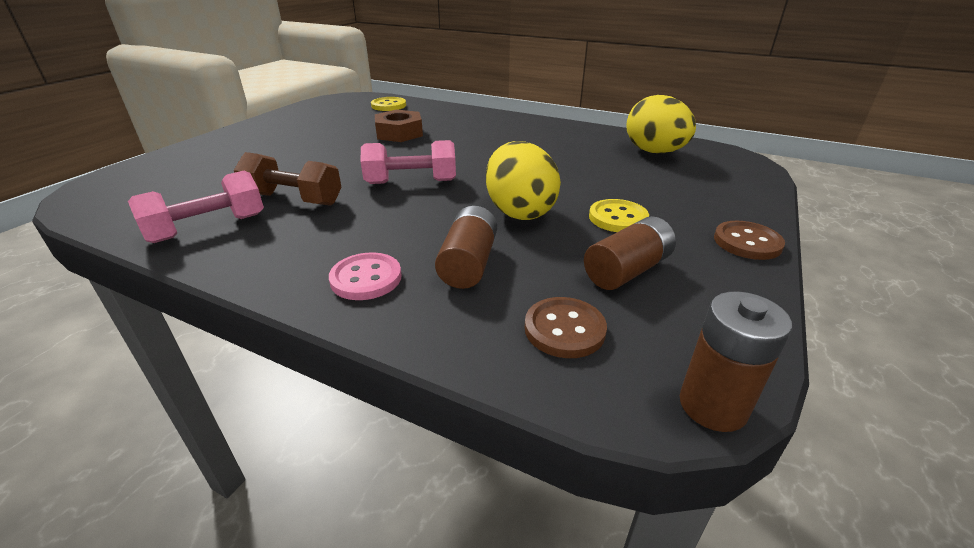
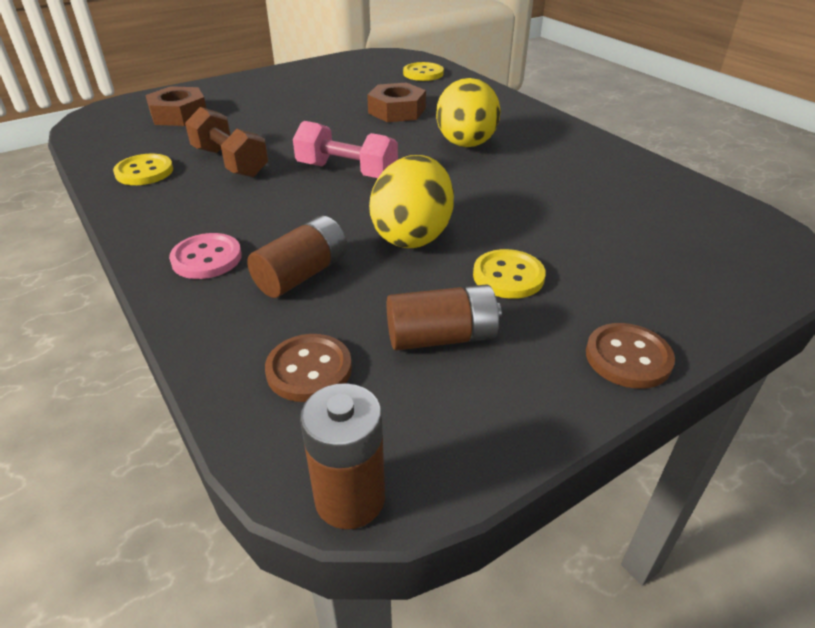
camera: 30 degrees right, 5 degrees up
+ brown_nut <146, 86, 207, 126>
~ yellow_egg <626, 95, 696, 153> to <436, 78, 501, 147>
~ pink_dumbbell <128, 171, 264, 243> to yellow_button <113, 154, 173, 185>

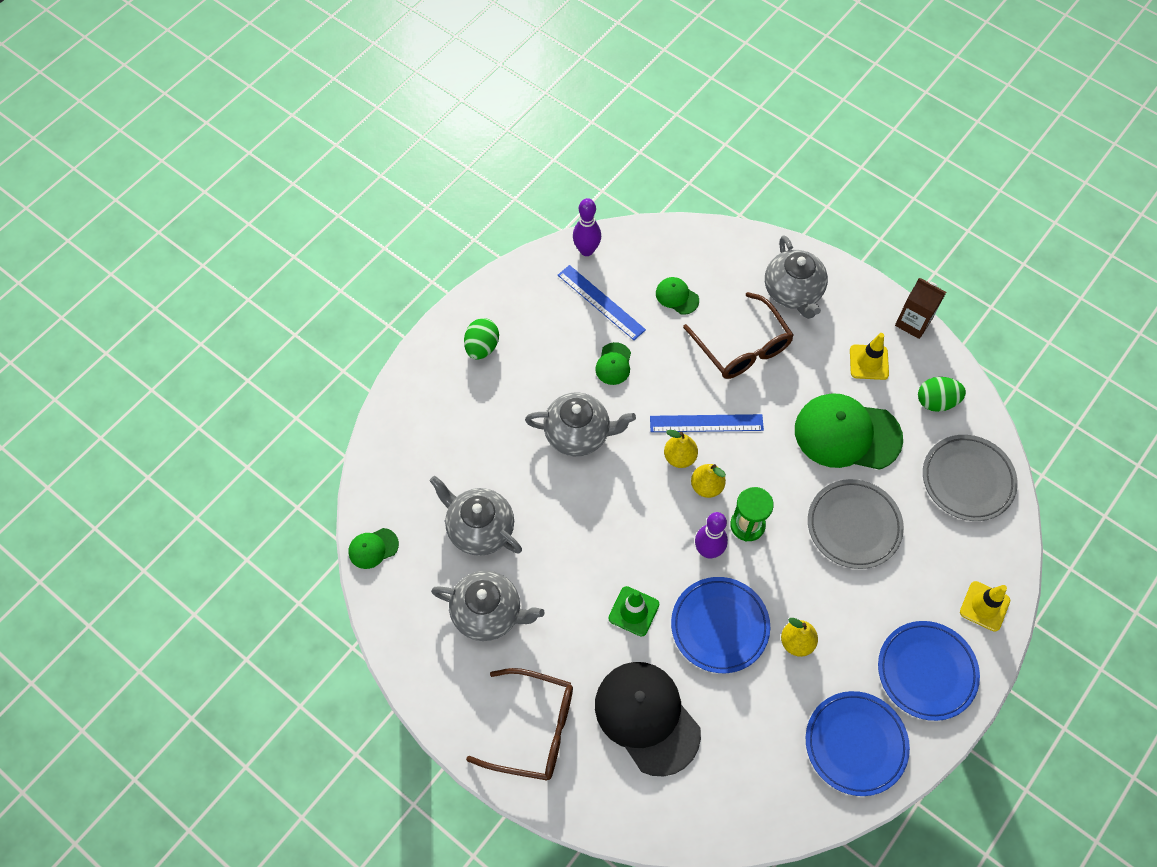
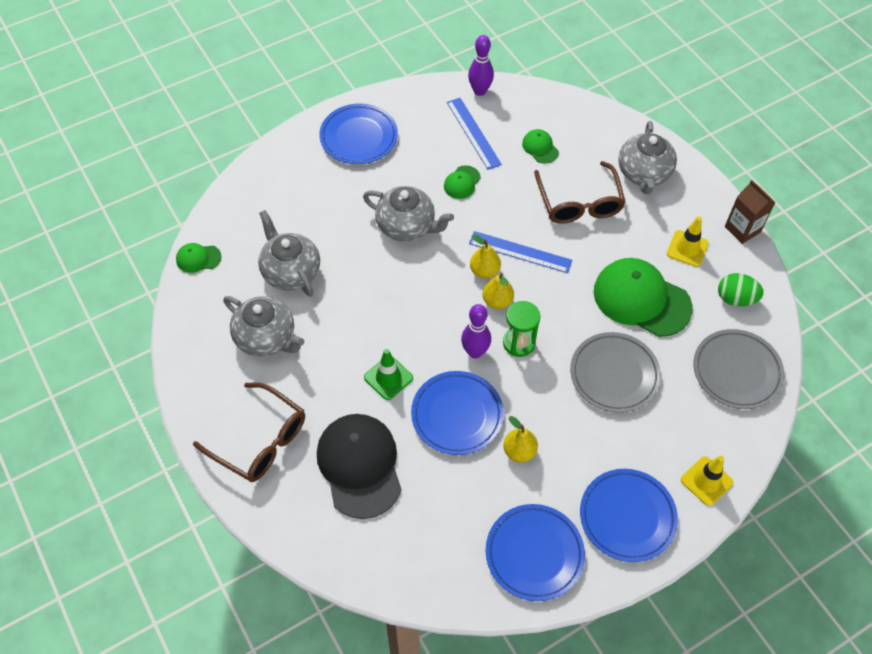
camera: 20 degrees right, 5 degrees down
~ green_egg <464, 318, 499, 360> to blue_plate <319, 103, 398, 164>

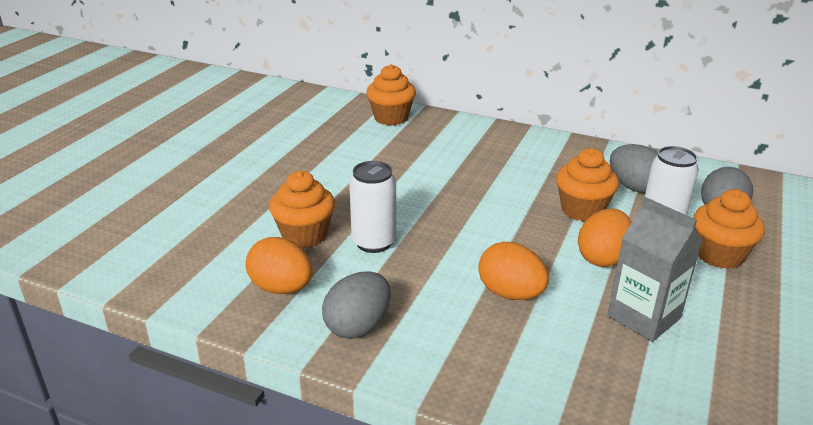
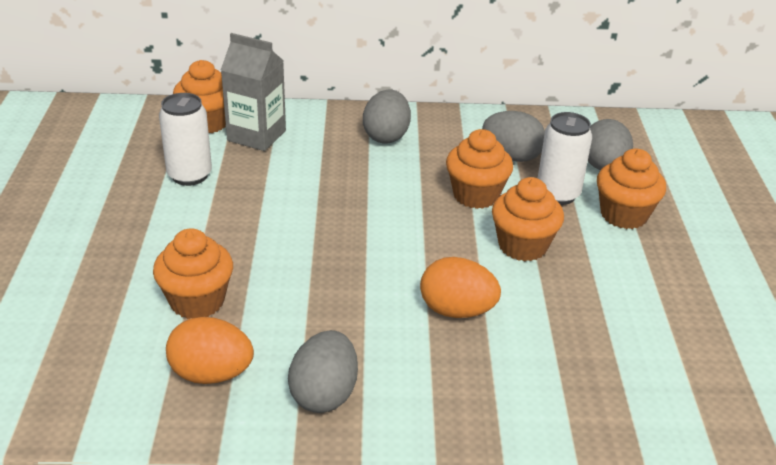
camera: 25 degrees left, 5 degrees up
+ grey_egg <363, 90, 411, 144>
~ white_can <349, 161, 396, 253> to <159, 93, 212, 186>
~ grey_carton <607, 197, 702, 342> to <221, 33, 286, 151>
~ orange_egg <578, 209, 632, 267> to orange_cupcake <492, 177, 564, 261>

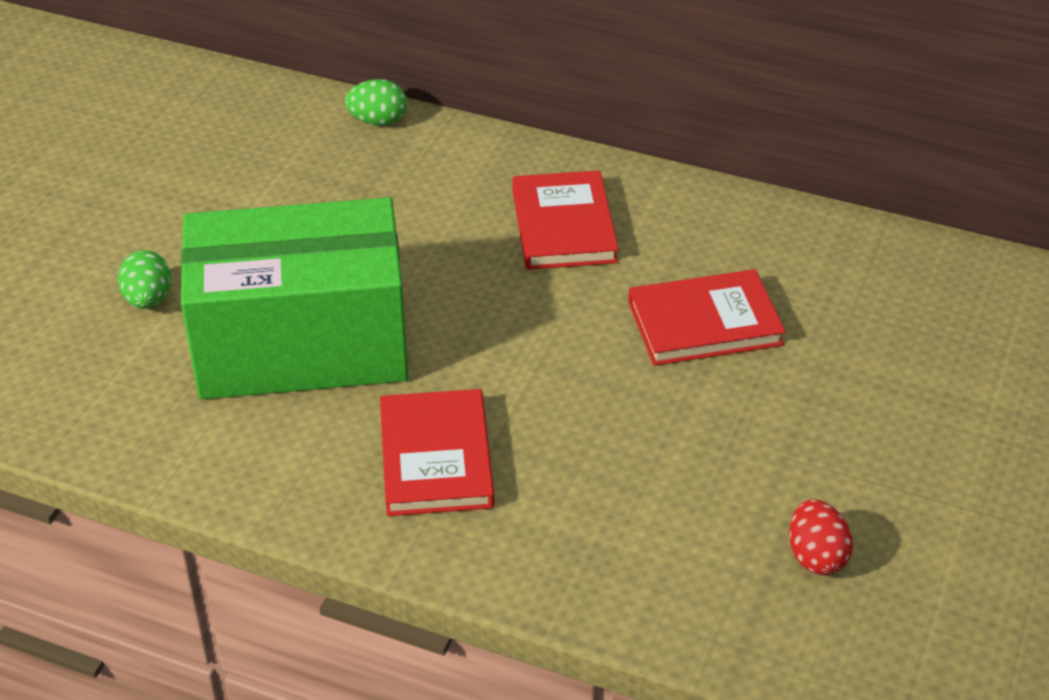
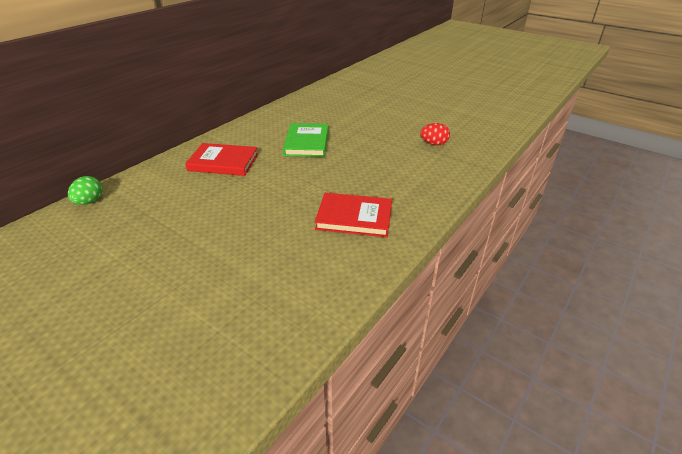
camera: 75 degrees left, 5 degrees down
- green_egg <118, 250, 171, 309>
- green_box <181, 197, 408, 399>
~ red_book <628, 269, 786, 366> to green_book <283, 123, 328, 157>

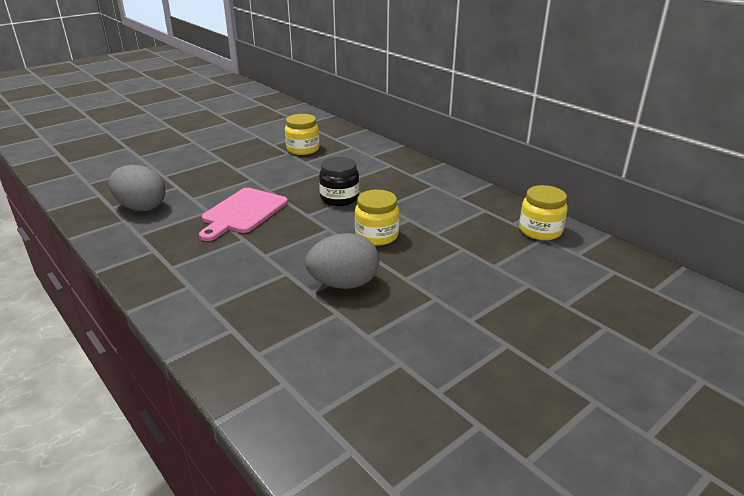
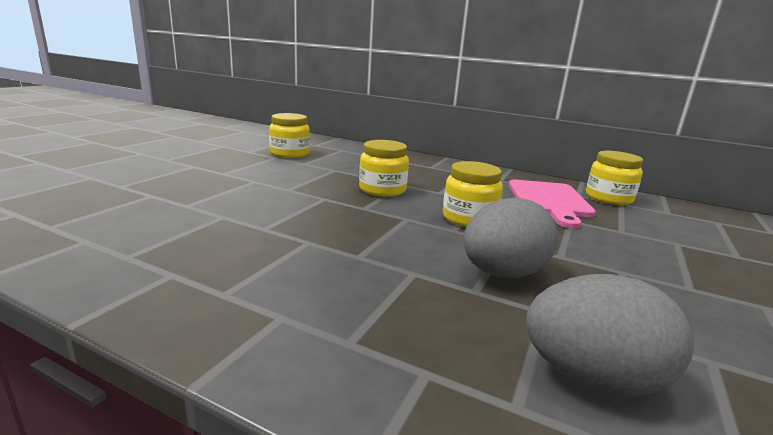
camera: 25 degrees left, 10 degrees down
~ grey_egg <109, 165, 165, 211> to <526, 274, 694, 396>
~ pink_cutting_board <199, 188, 288, 241> to <509, 180, 596, 229>
~ black_jar <319, 157, 359, 206> to yellow_jar <359, 140, 409, 197>

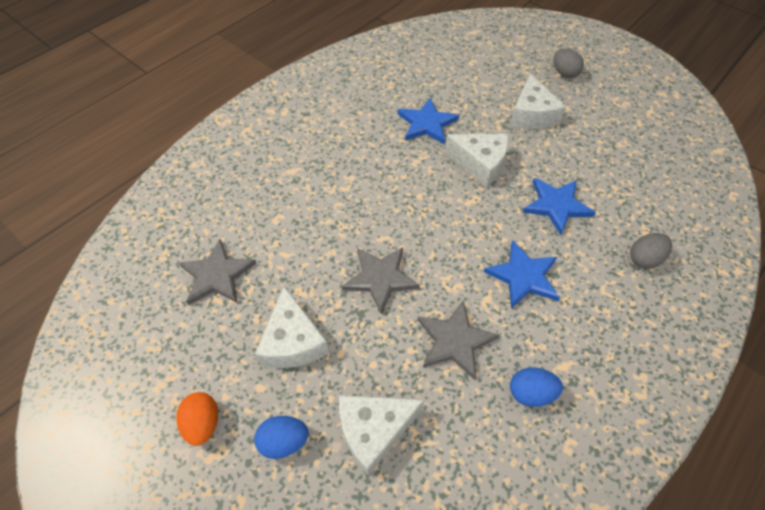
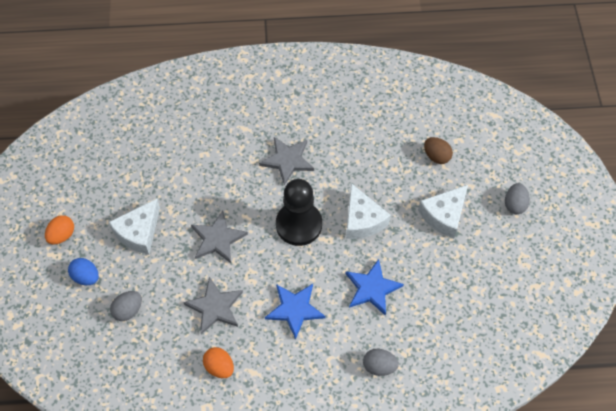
camera: 45 degrees right, 5 degrees up
- blue_star <398, 98, 459, 144>
+ black_pawn <276, 179, 322, 246>
+ brown_egg <424, 137, 453, 164>
~ grey_star <179, 239, 257, 305> to <259, 137, 314, 185>
~ white_cheese <339, 395, 424, 476> to grey_egg <110, 291, 142, 321>
~ blue_egg <510, 367, 563, 407> to orange_egg <203, 347, 234, 378>

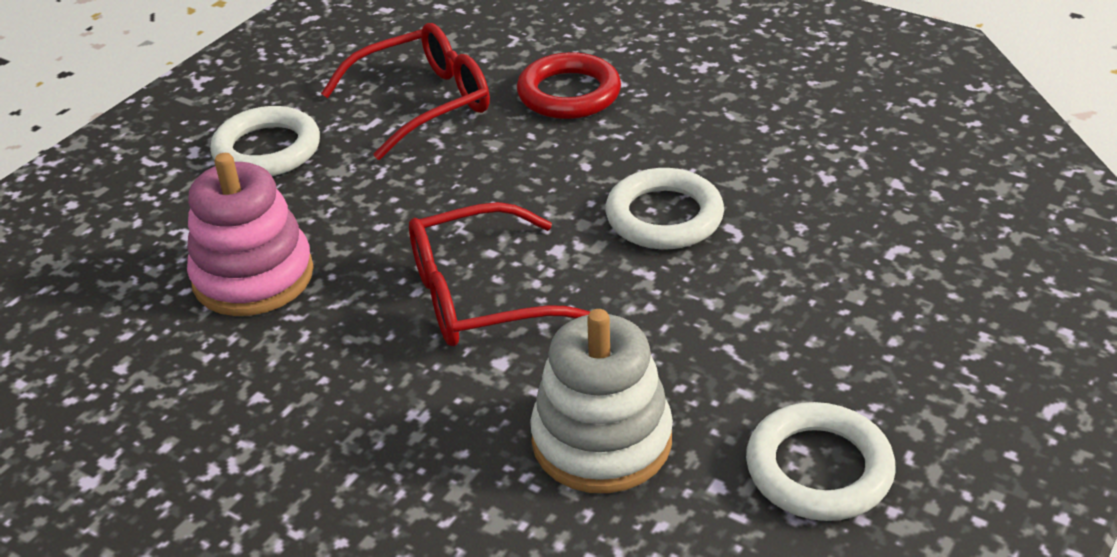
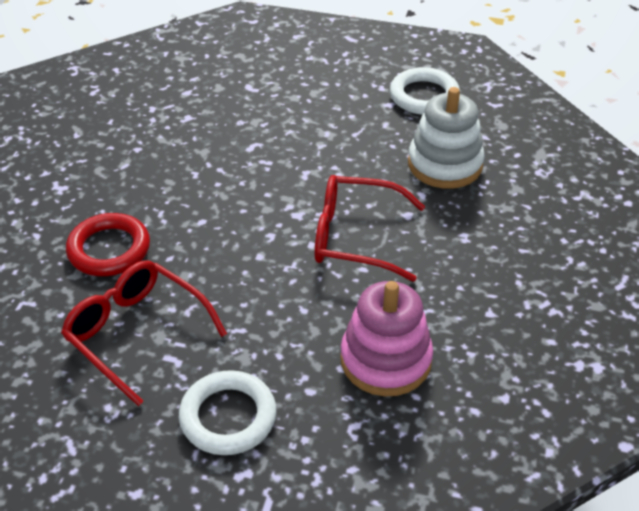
camera: 110 degrees left, 5 degrees up
- white_ring <605, 168, 724, 249>
~ red_glasses <409, 202, 591, 346> = <315, 175, 425, 282> 135 degrees clockwise

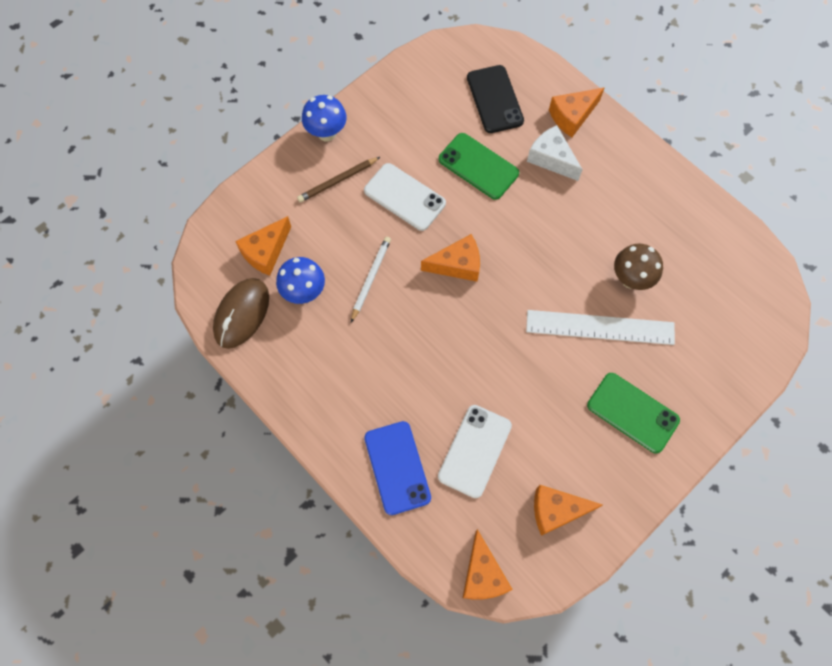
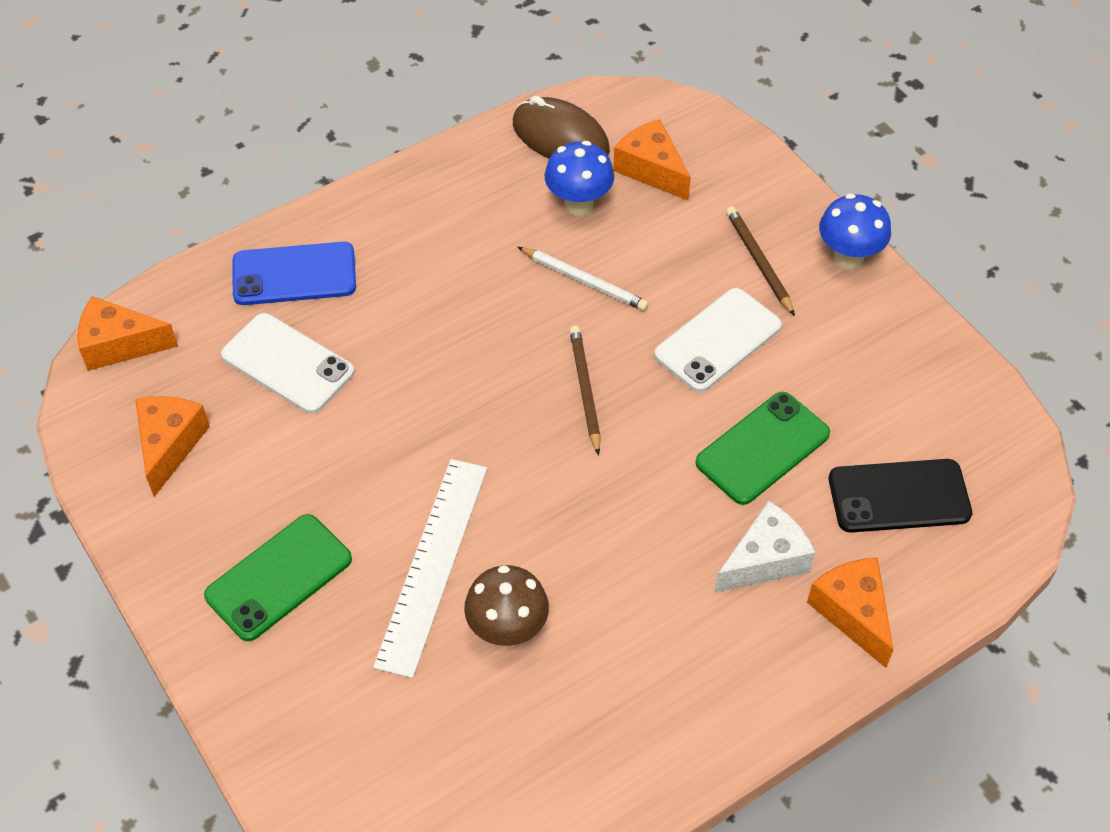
camera: 100 degrees right, 15 degrees down
~ orange_cheese <421, 234, 480, 282> to brown_pencil <569, 326, 601, 456>

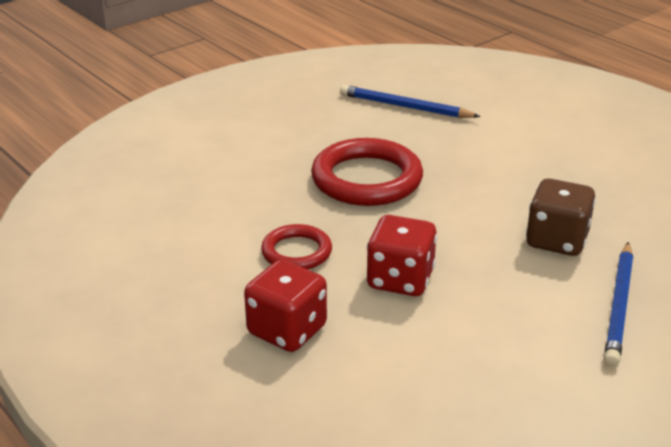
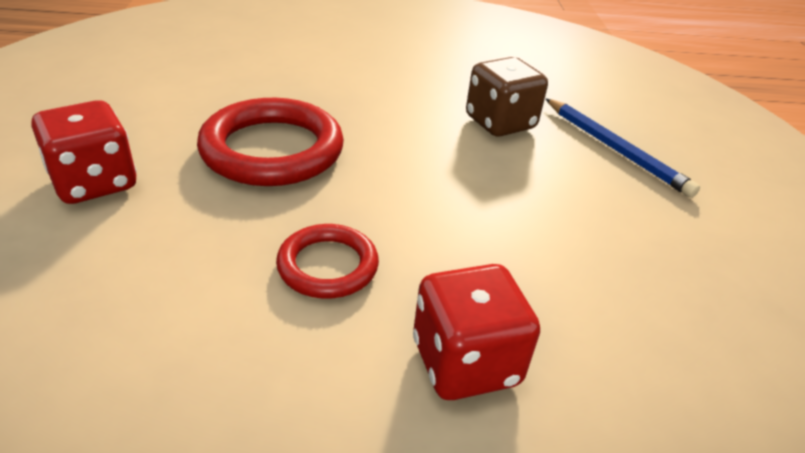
camera: 55 degrees left, 5 degrees up
- blue_pencil <340, 85, 481, 118>
~ red_dice <367, 215, 437, 296> to <32, 100, 137, 204>

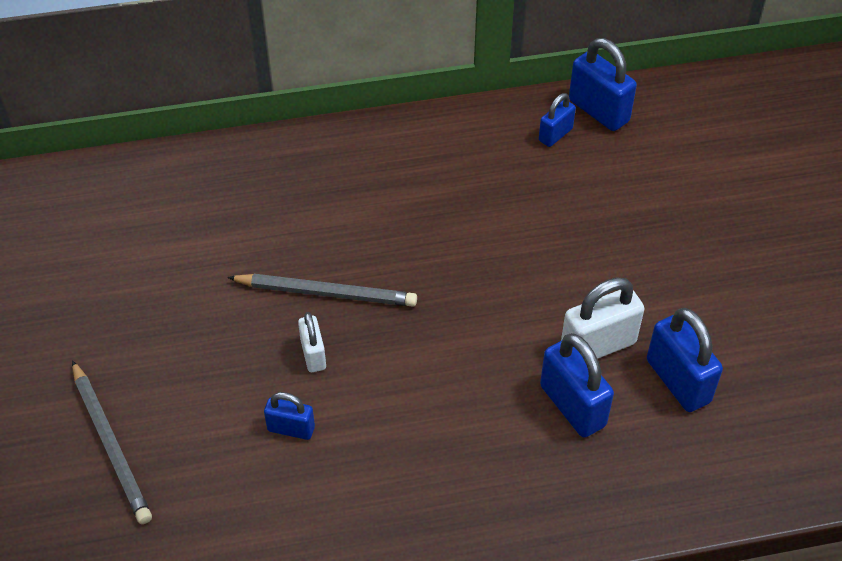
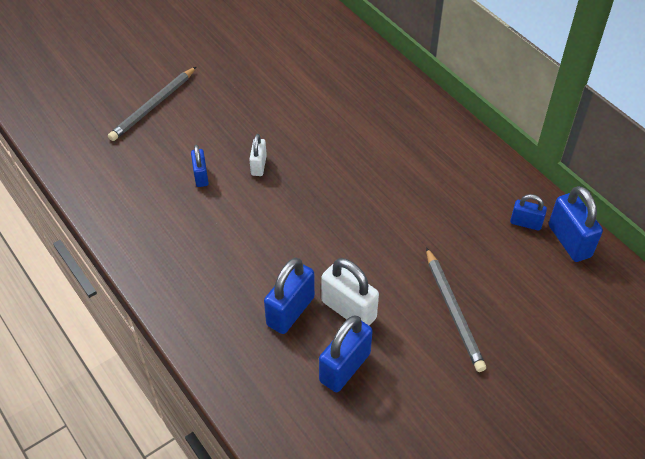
camera: 65 degrees right, 0 degrees up
~ grey_pencil <227, 274, 417, 307> to <426, 247, 486, 372>
~ white_padlock <298, 312, 326, 372> = <249, 134, 267, 176> 45 degrees counterclockwise
~ blue_padlock <569, 38, 637, 131> = <549, 186, 603, 262> 45 degrees counterclockwise

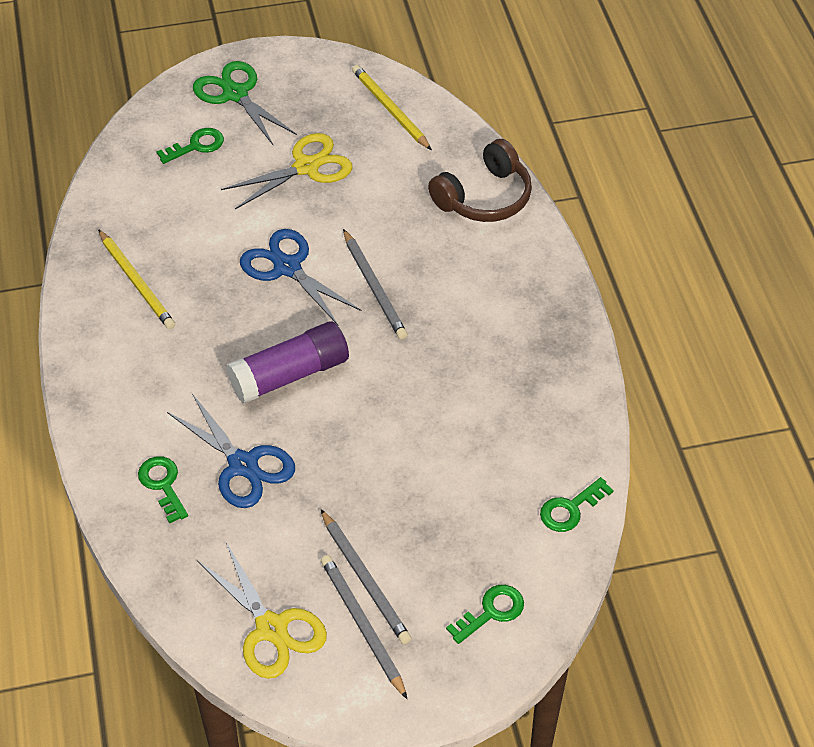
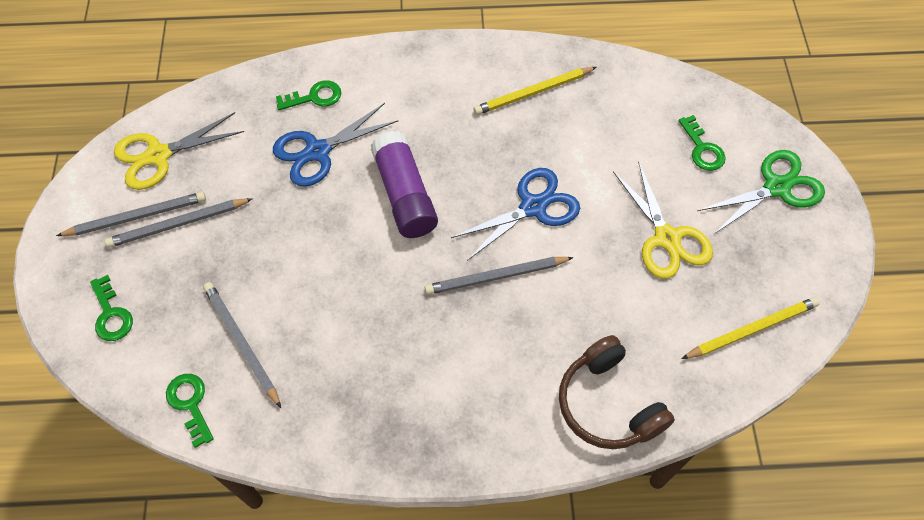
camera: 100 degrees right, 10 degrees up
+ grey_pencil <203, 282, 281, 408>

